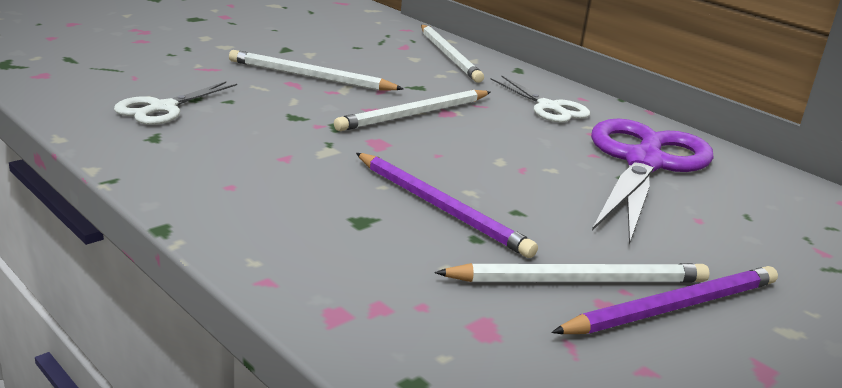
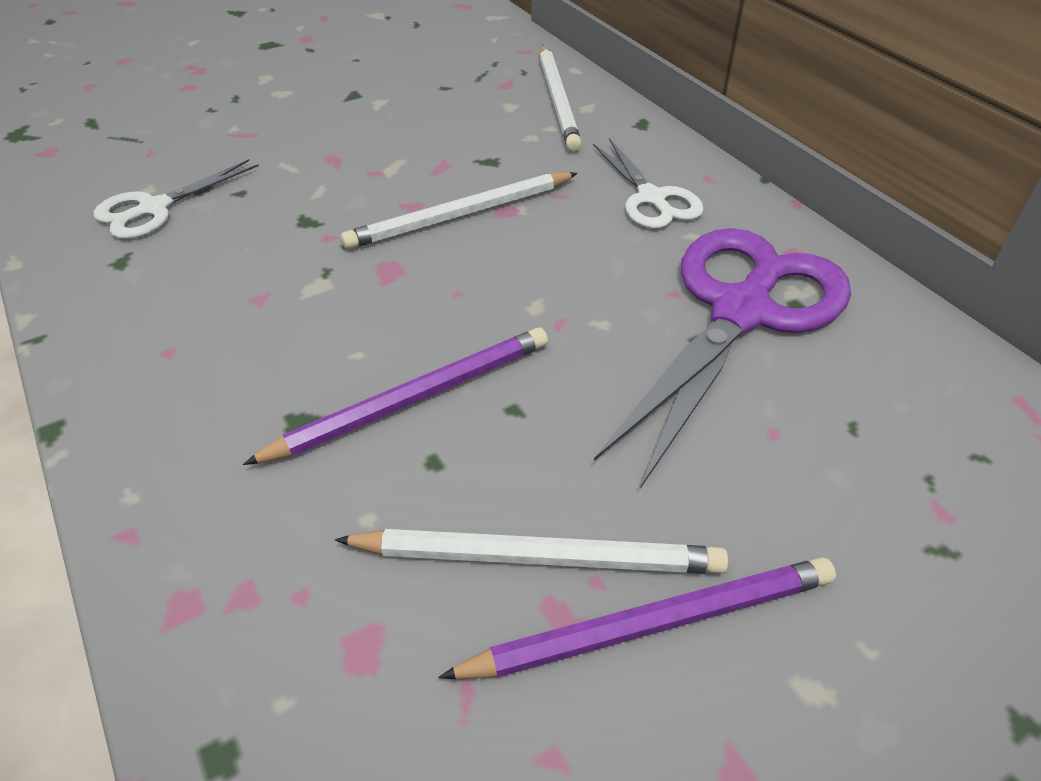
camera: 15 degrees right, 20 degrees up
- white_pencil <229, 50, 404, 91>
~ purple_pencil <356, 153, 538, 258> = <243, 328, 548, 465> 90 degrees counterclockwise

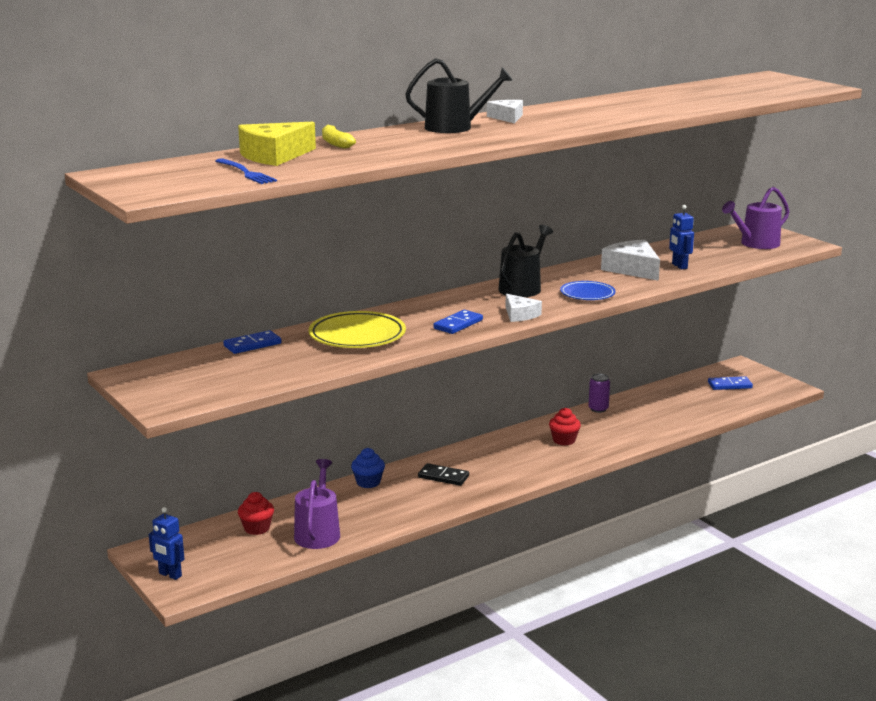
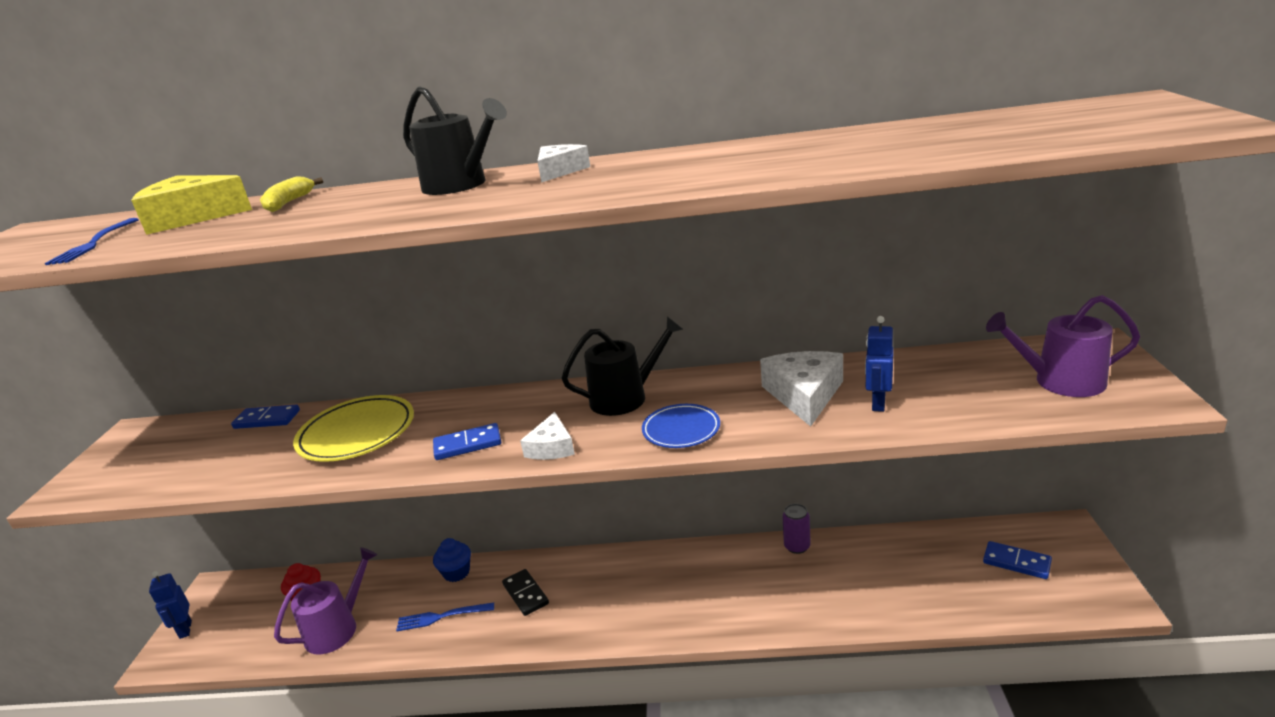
camera: 40 degrees right, 5 degrees up
- red_cupcake <549, 408, 581, 446>
+ blue_fork <396, 603, 494, 631>

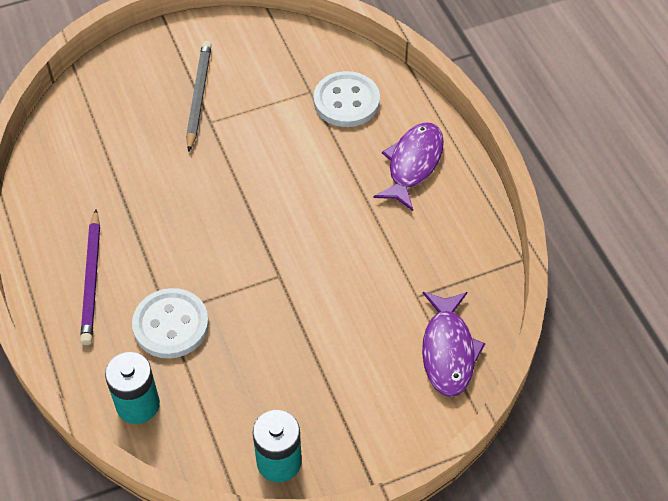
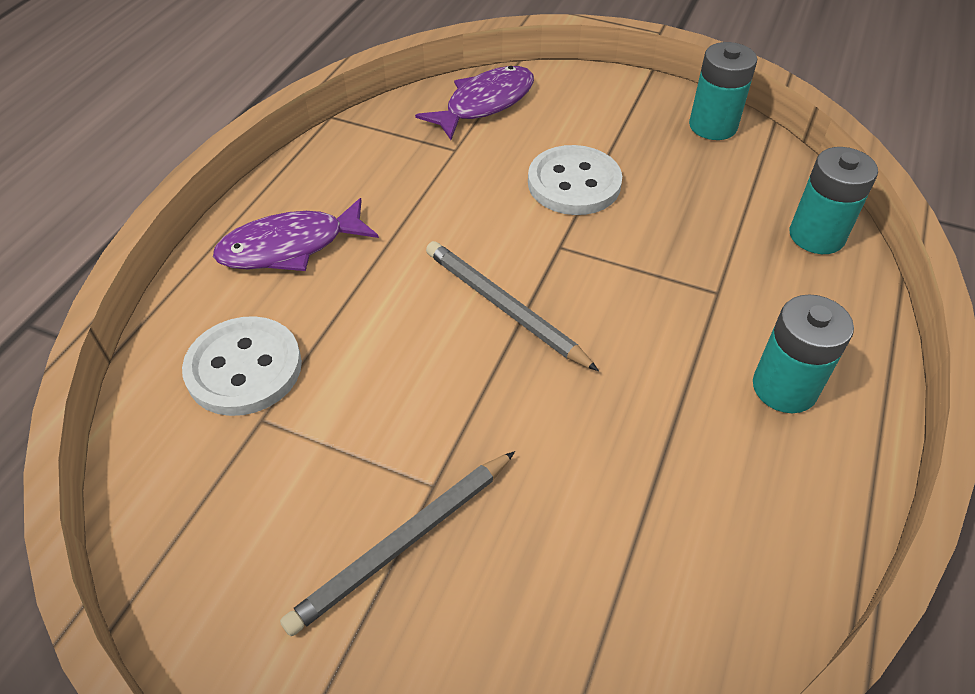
camera: 135 degrees left, 5 degrees down
+ grey_pencil <426, 241, 599, 371>
~ white_button <132, 288, 209, 358> to <528, 145, 622, 215>
~ purple_pencil <80, 209, 100, 345> to turquoise_battery <753, 294, 854, 413>

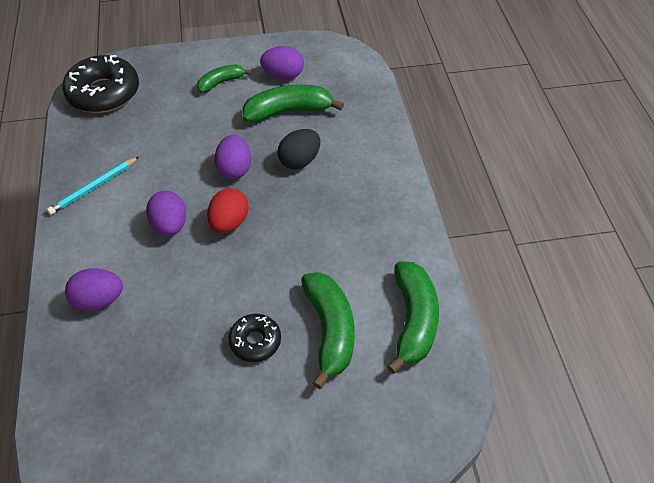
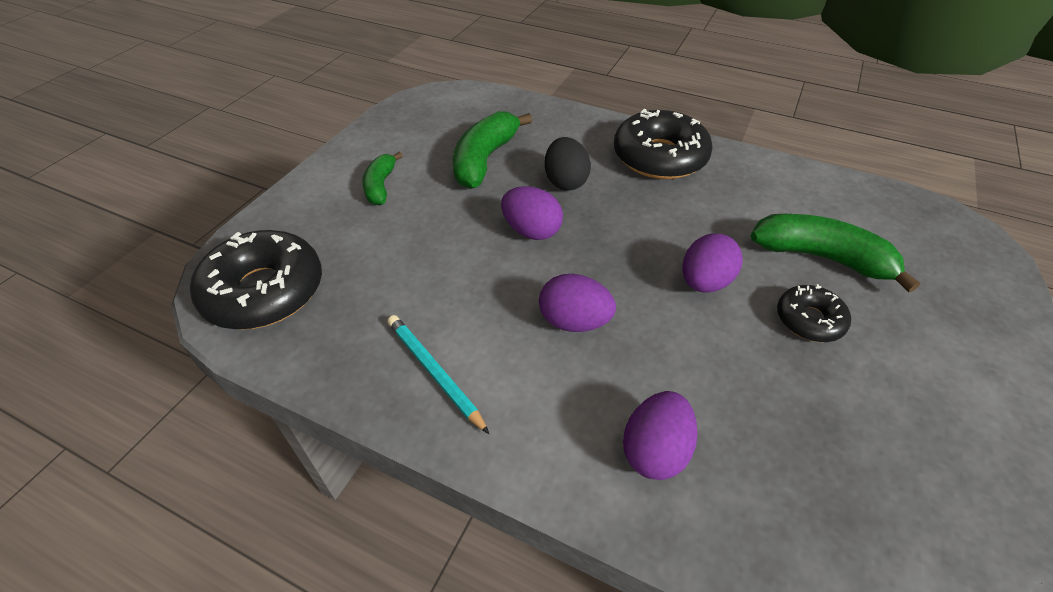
camera: 55 degrees left, 5 degrees down
- red_egg <207, 188, 249, 233>
- green_banana <387, 261, 439, 374>
+ black_donut <614, 109, 713, 179>
~ purple_egg <260, 46, 304, 79> to <682, 233, 743, 292>
~ turquoise_pencil <47, 157, 139, 215> = <387, 315, 489, 434> 150 degrees clockwise

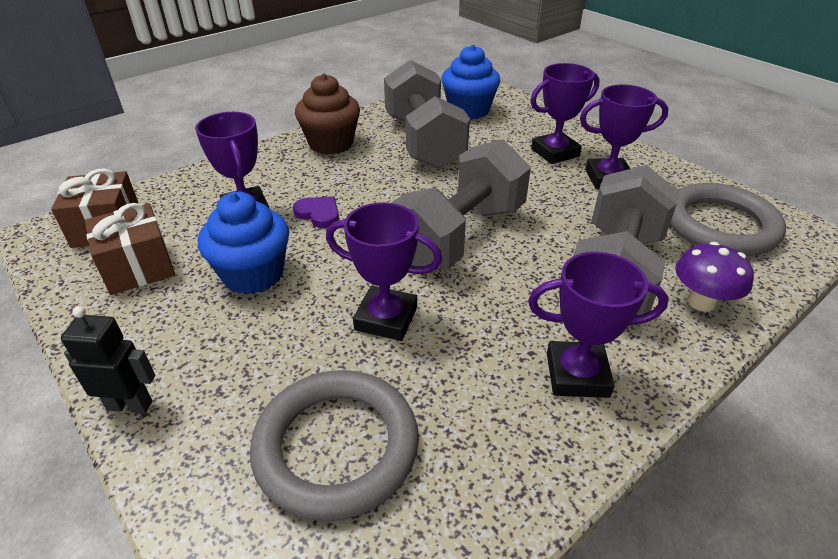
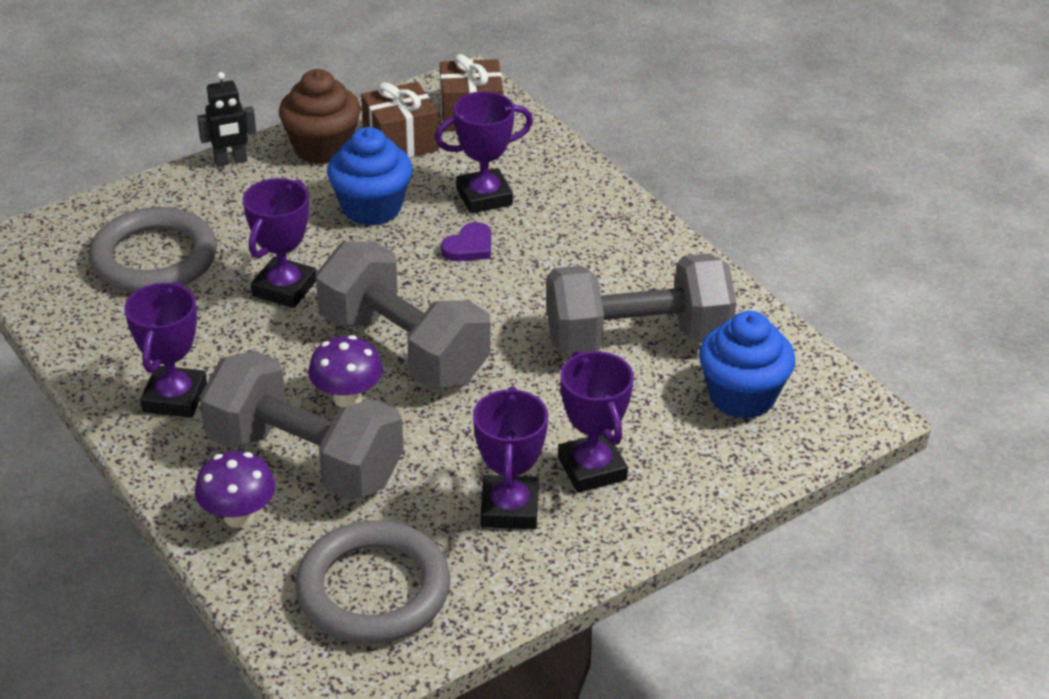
camera: 95 degrees right, 0 degrees up
+ purple_mushroom <308, 335, 383, 408>
~ brown_cupcake <295, 74, 360, 155> to <279, 69, 361, 164>
~ black_robot <61, 306, 155, 414> = <197, 72, 256, 167> 60 degrees clockwise

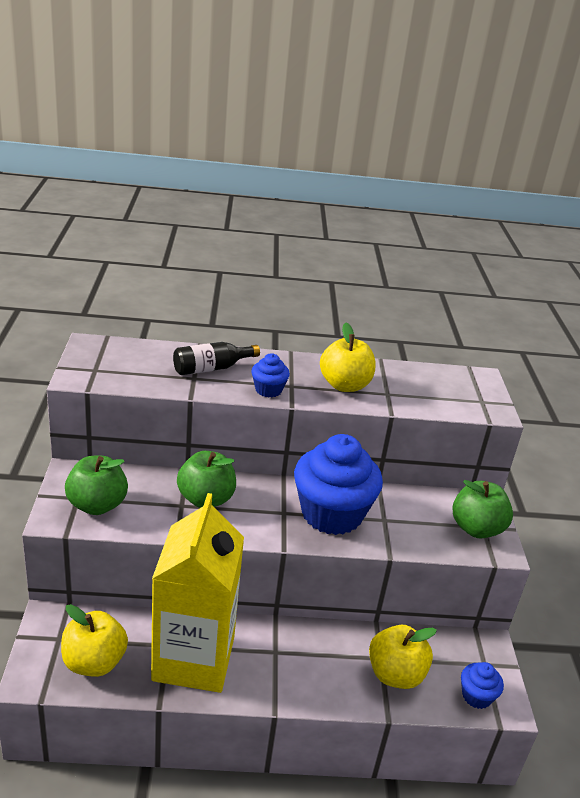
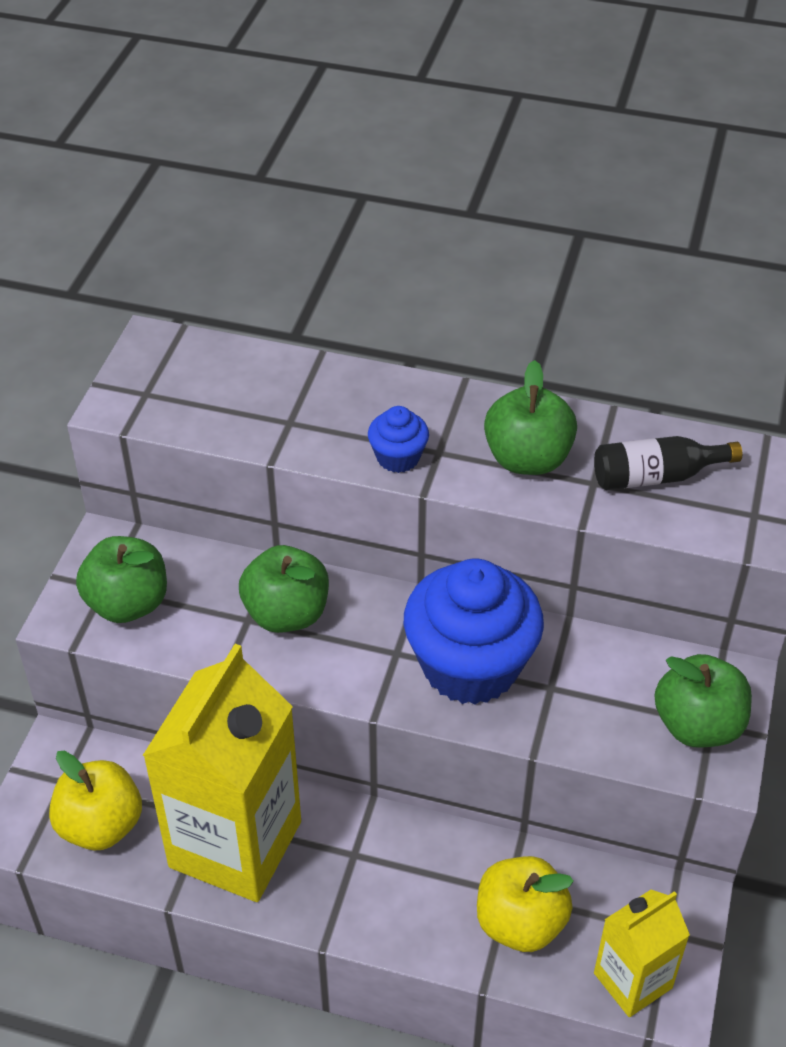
camera: 20 degrees right, 15 degrees up
~ black_bottle <173, 342, 260, 375> to <594, 436, 742, 490>
~ blue_cupcake <461, 662, 504, 709> to yellow_carton <594, 890, 690, 1017>
~ yellow_apple <320, 323, 375, 392> to green_apple <484, 360, 577, 475>

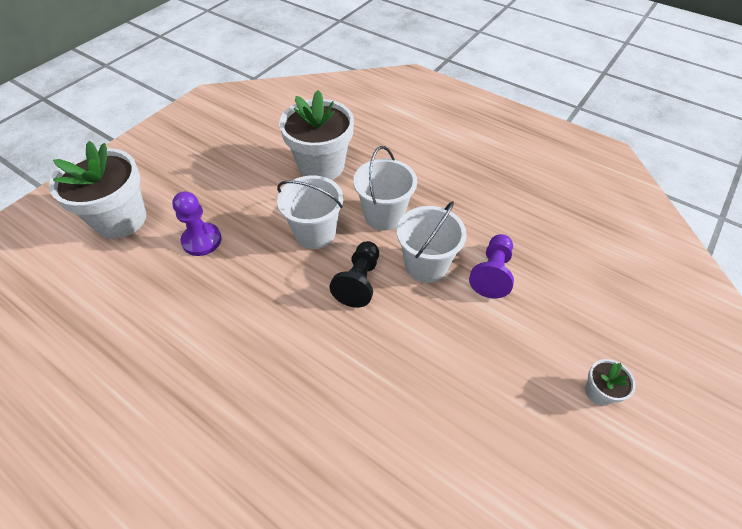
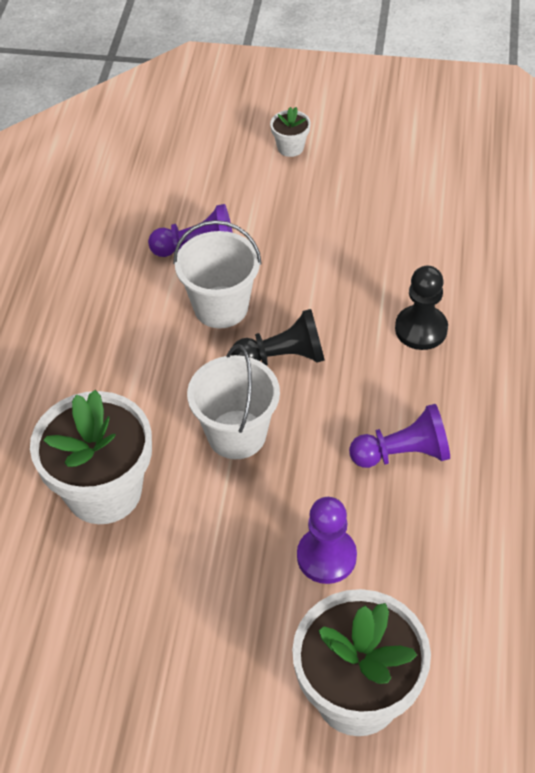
camera: 115 degrees left, 0 degrees up
- white_bucket <353, 146, 417, 230>
+ purple_pawn <349, 404, 450, 468>
+ black_pawn <395, 266, 448, 350>

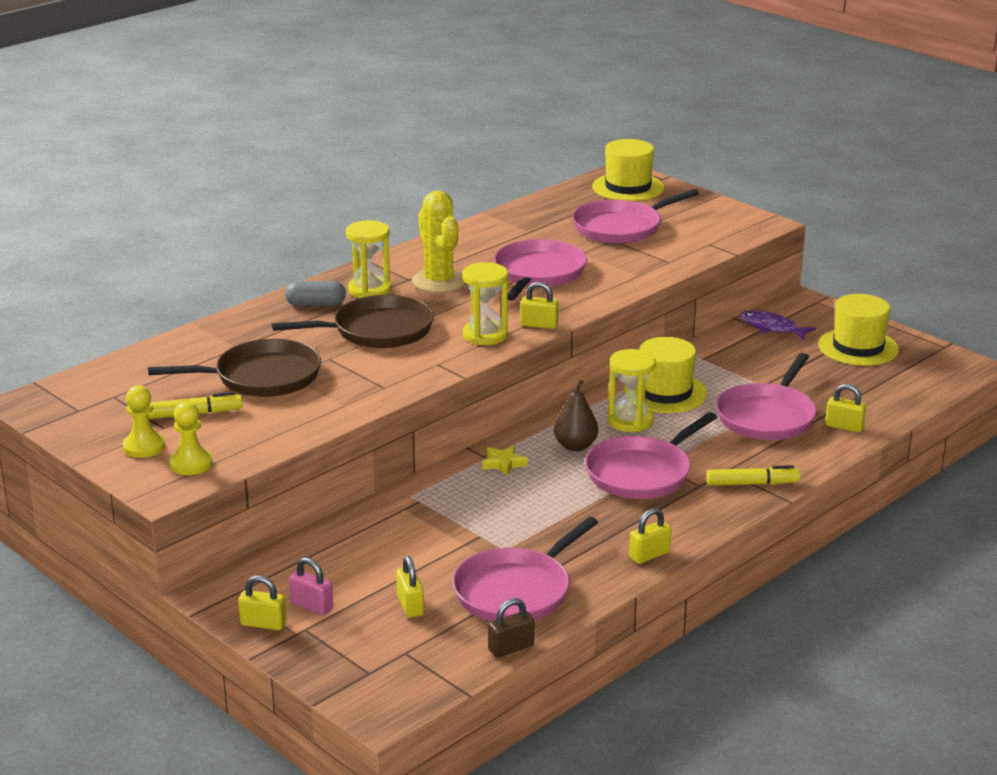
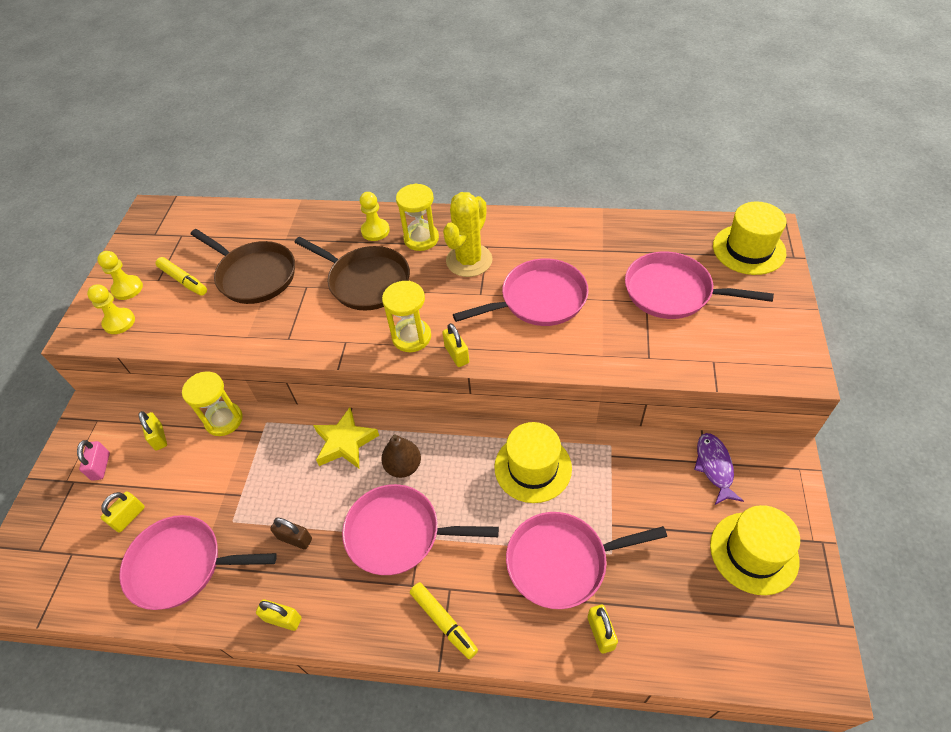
camera: 55 degrees right, 25 degrees up
~ yellow_padlock <238, 575, 286, 630> to <139, 411, 167, 450>
~ brown_padlock <488, 598, 534, 657> to <270, 518, 312, 550>
~ yellow_hourglass <608, 349, 656, 432> to <182, 371, 243, 436>
~ grey_capsule <285, 281, 346, 306> to yellow_pawn <360, 192, 390, 241>
~ yellow_star <482, 445, 528, 476> = <313, 408, 379, 468> x1.72

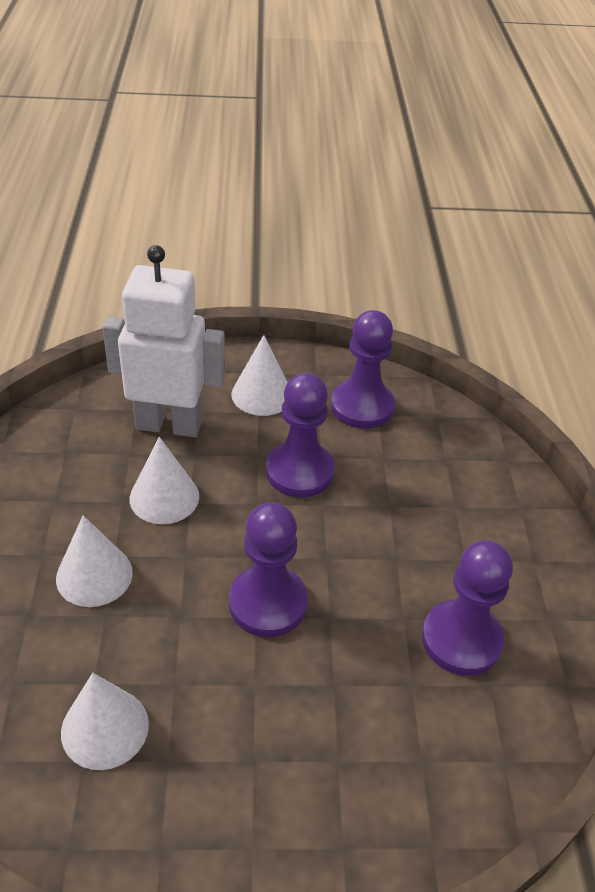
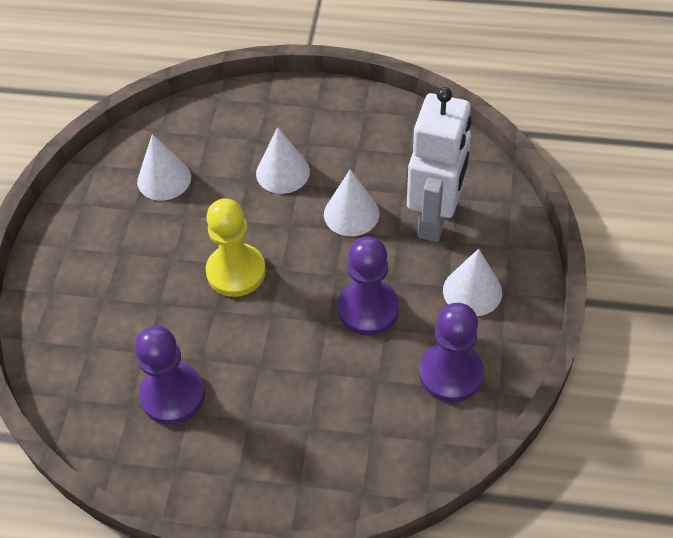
camera: 105 degrees right, 10 degrees up
~ purple_pawn <229, 502, 308, 637> to yellow_pawn <206, 198, 266, 297>

